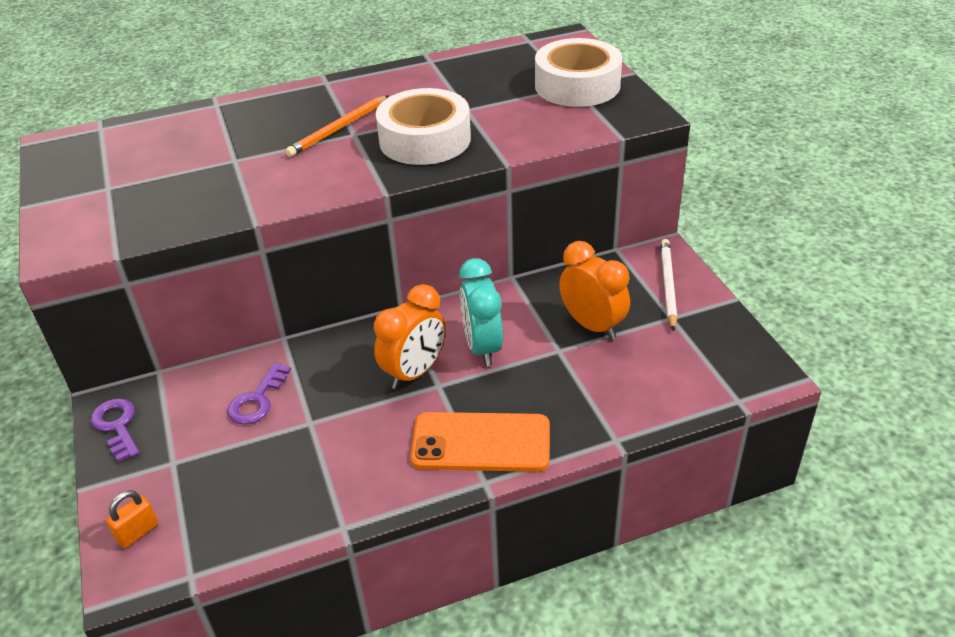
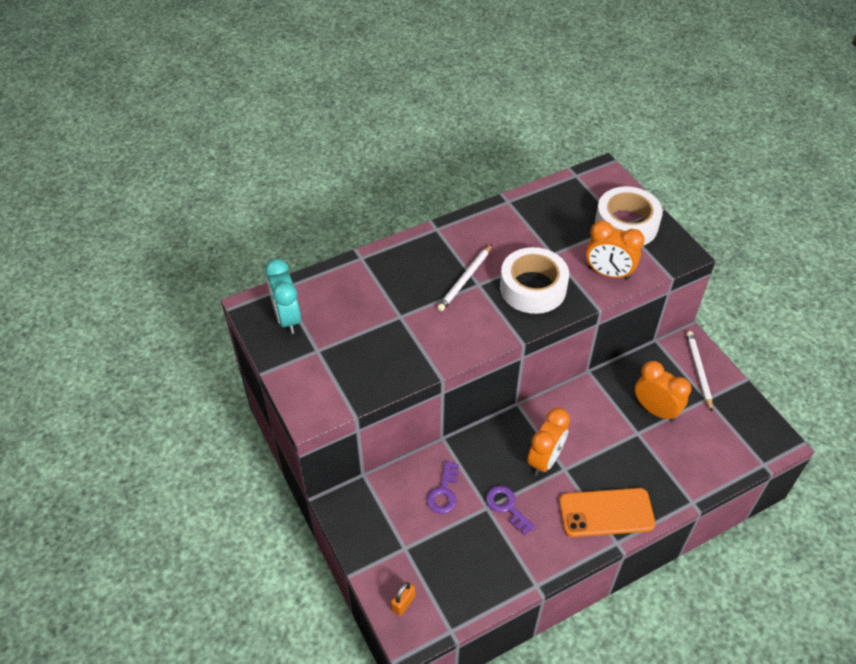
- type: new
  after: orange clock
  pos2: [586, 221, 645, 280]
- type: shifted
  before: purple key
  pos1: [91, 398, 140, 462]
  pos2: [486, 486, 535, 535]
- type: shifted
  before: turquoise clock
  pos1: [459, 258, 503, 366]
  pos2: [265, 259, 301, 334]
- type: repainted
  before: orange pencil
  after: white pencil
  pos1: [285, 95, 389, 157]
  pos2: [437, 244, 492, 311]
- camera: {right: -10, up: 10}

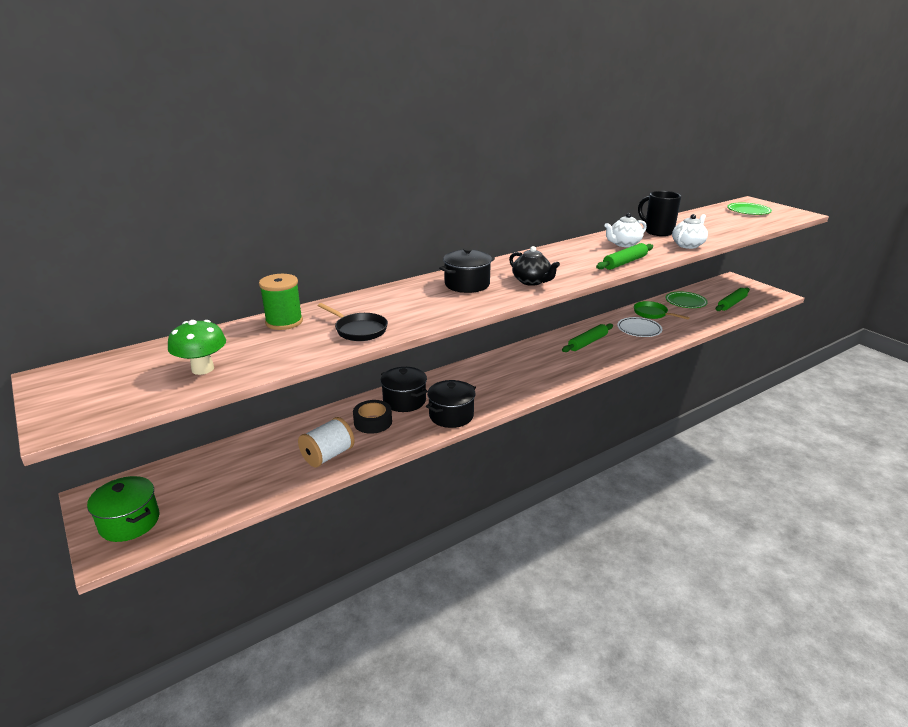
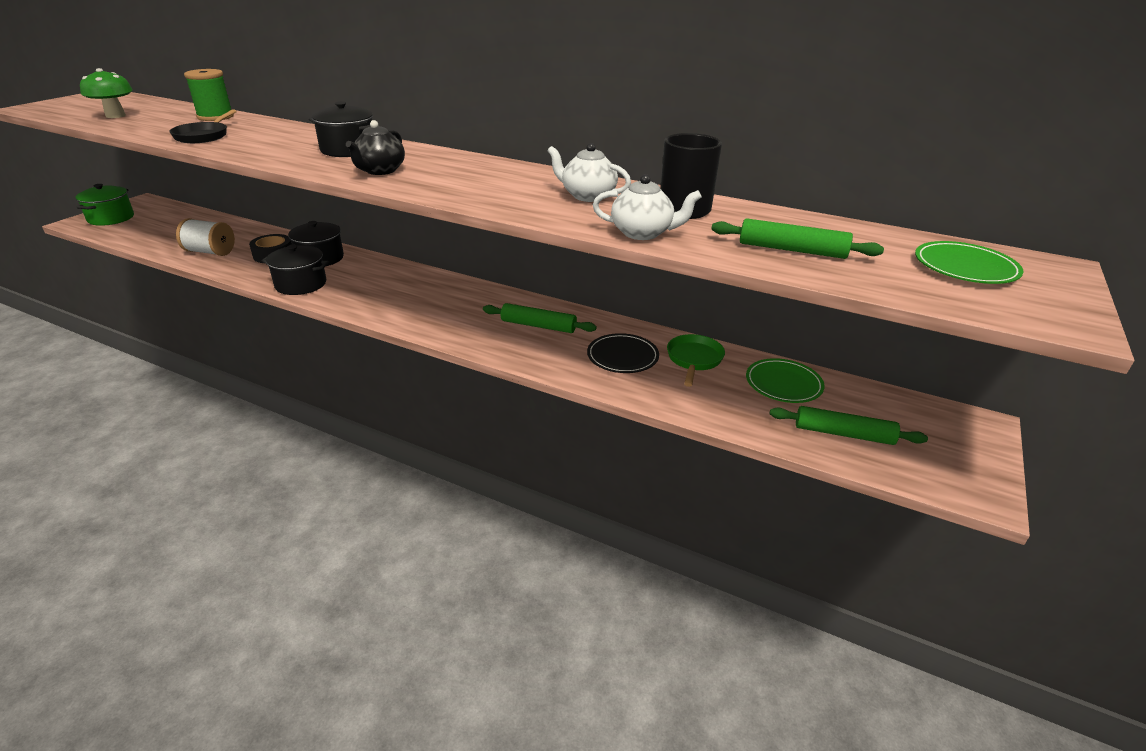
- type: shifted
  before: green rolling pin
  pos1: [596, 243, 653, 270]
  pos2: [711, 218, 884, 259]
- type: repainted
  before: white plate
  after: black plate
  pos1: [617, 317, 662, 337]
  pos2: [587, 333, 659, 373]
- camera: {right: 60, up: 5}

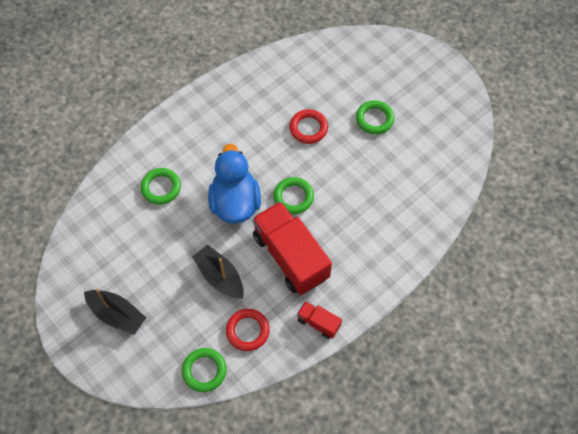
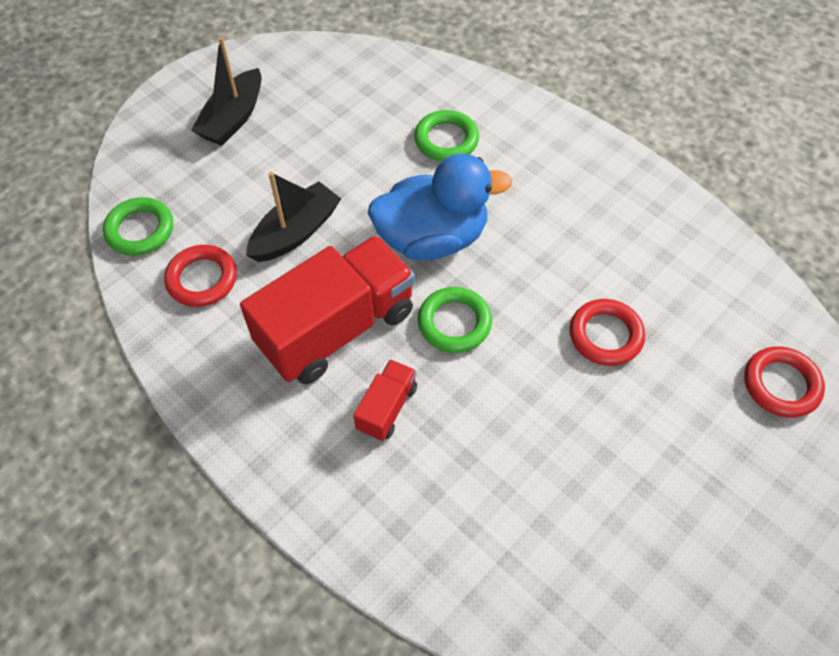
- type: gone
  before: green ring
  pos1: [356, 100, 394, 134]
- type: new
  after: red ring
  pos2: [744, 346, 825, 418]
- type: shifted
  before: red truck
  pos1: [297, 301, 342, 339]
  pos2: [353, 359, 417, 441]
- camera: {right: 85, up: -5}

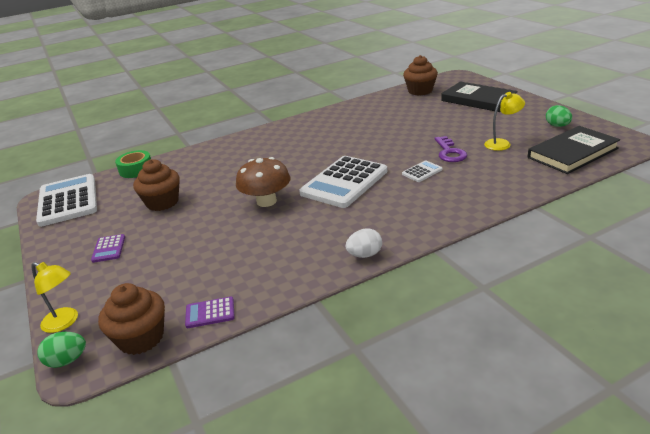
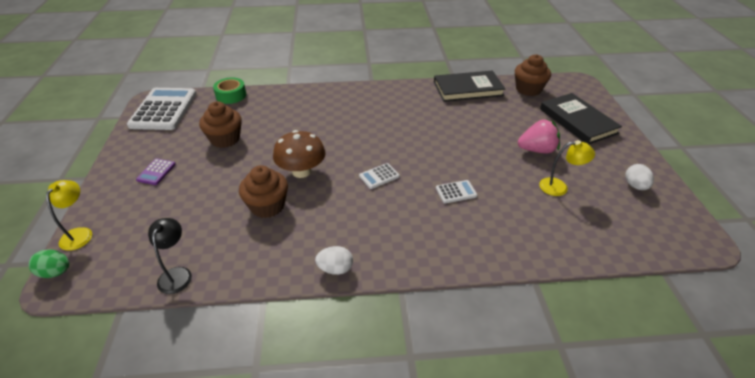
- type: gone
  before: purple key
  pos1: [434, 136, 467, 162]
- type: new
  after: pink strawberry
  pos2: [518, 119, 560, 154]
- type: shifted
  before: brown cupcake
  pos1: [98, 283, 165, 355]
  pos2: [239, 165, 288, 218]
- type: shifted
  before: black book
  pos1: [528, 126, 620, 174]
  pos2: [434, 71, 505, 102]
- type: swapped
  before: purple calculator
  after: black lamp
  pos1: [185, 297, 235, 328]
  pos2: [148, 218, 192, 294]
- type: repainted
  before: green egg
  after: white egg
  pos1: [546, 105, 572, 127]
  pos2: [625, 164, 654, 190]
- type: rotated
  before: yellow lamp
  pos1: [31, 262, 78, 333]
  pos2: [46, 180, 92, 251]
  turn: -135
- type: scaled
  before: white calculator
  pos1: [299, 156, 387, 208]
  pos2: [359, 163, 400, 189]
  scale: 0.43
- camera: {right: 20, up: 10}

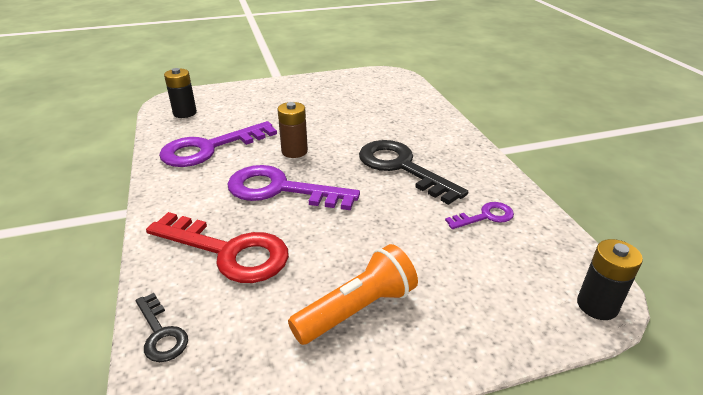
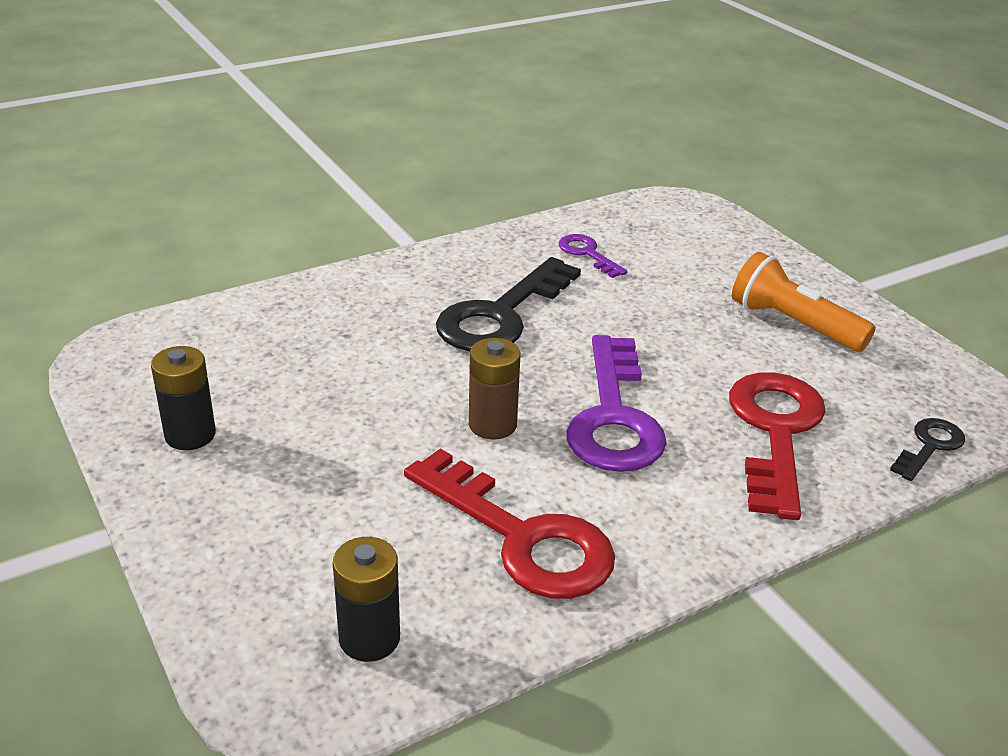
- type: shifted
  before: black battery
  pos1: [577, 239, 643, 320]
  pos2: [151, 346, 216, 450]
- type: repainted
  before: purple key
  after: red key
  pos1: [159, 121, 277, 167]
  pos2: [404, 449, 615, 599]
- camera: {right: -105, up: 0}

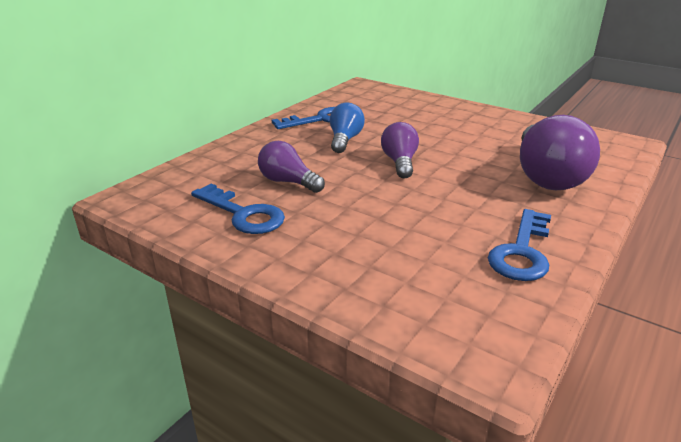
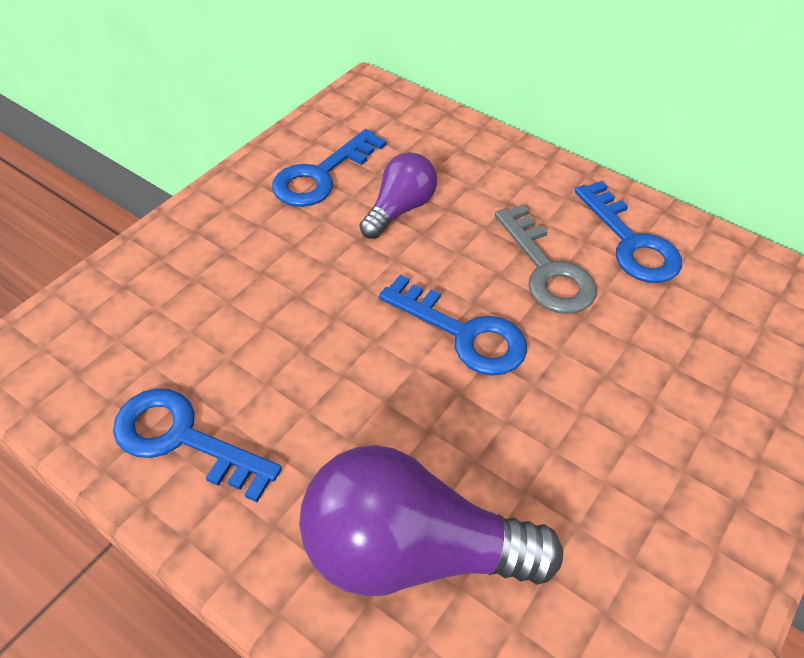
- type: swapped
  before: blue light bulb
  after: grey key
  pos1: [330, 103, 365, 153]
  pos2: [495, 204, 597, 314]
- type: swapped
  before: purple light bulb
  after: blue key
  pos1: [381, 122, 419, 179]
  pos2: [379, 275, 527, 376]
- camera: {right: 90, up: 20}

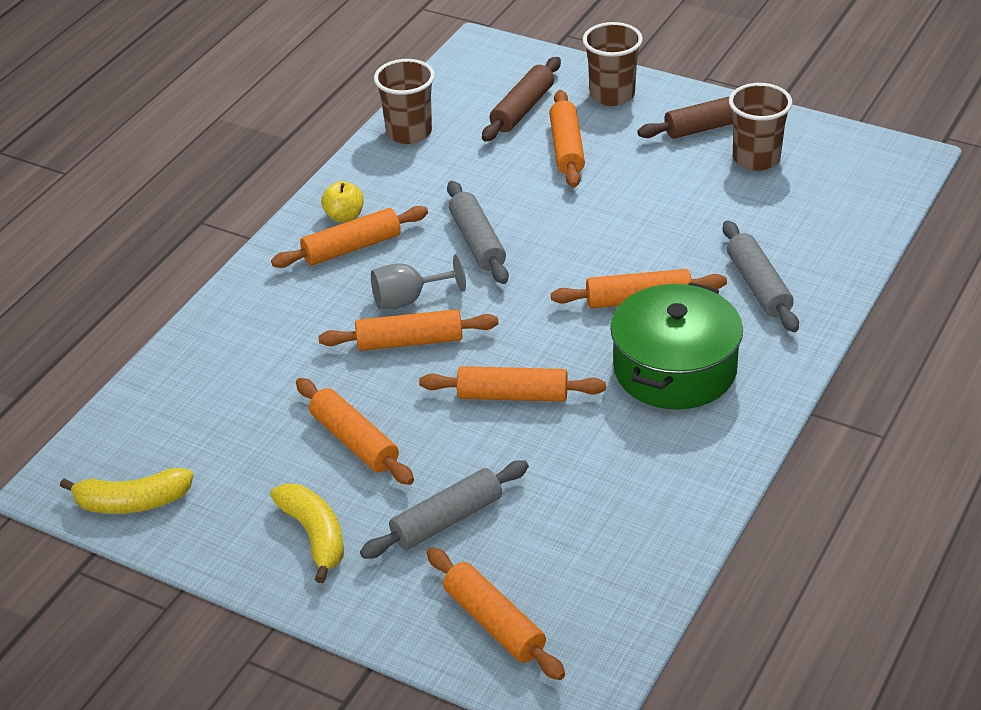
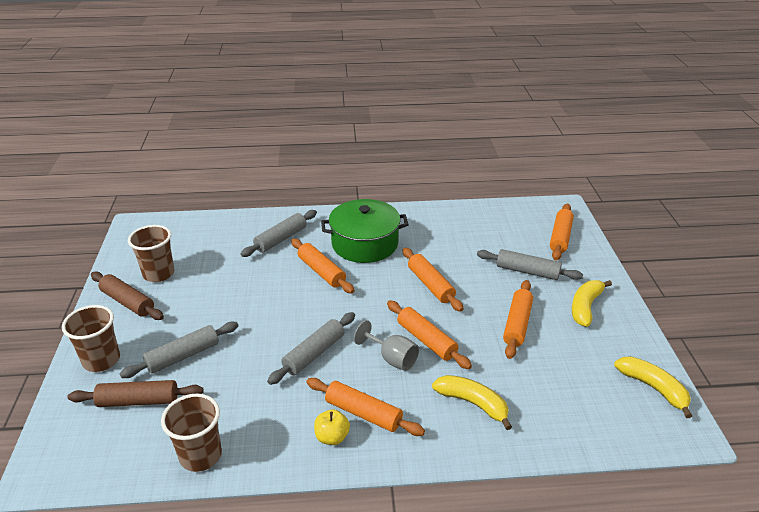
- type: new
  after: yellow banana
  pos2: [432, 375, 512, 430]
- type: repainted
  before: orange rolling pin
  after: grey rolling pin
  pos1: [549, 90, 585, 188]
  pos2: [120, 322, 238, 378]
- camera: {right: -125, up: -5}

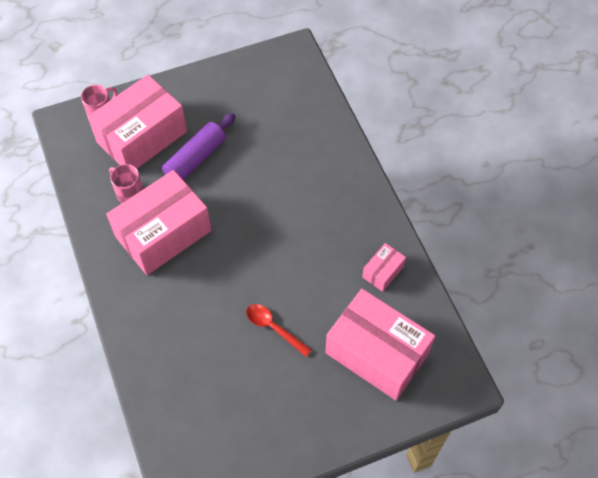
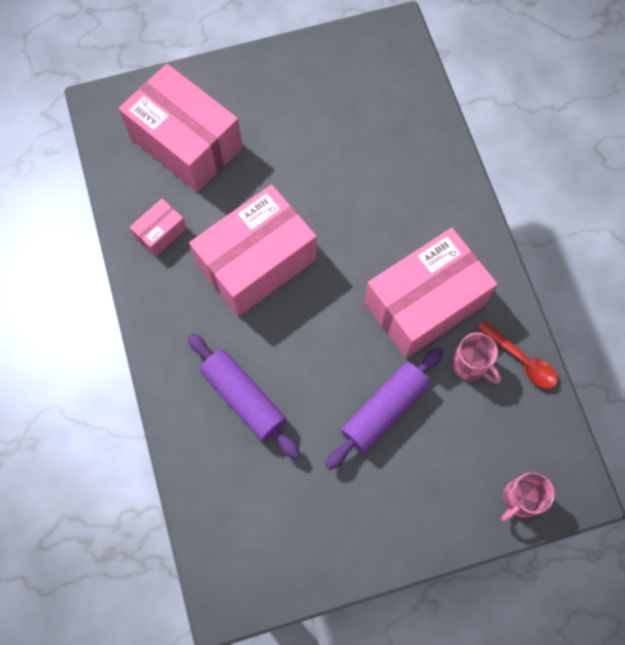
- type: new
  after: purple rolling pin
  pos2: [188, 333, 300, 459]
- type: shifted
  before: pink box
  pos1: [88, 75, 187, 168]
  pos2: [189, 185, 317, 316]
- type: shifted
  before: red spoon
  pos1: [246, 304, 312, 357]
  pos2: [477, 320, 558, 389]
- camera: {right: -175, up: 10}

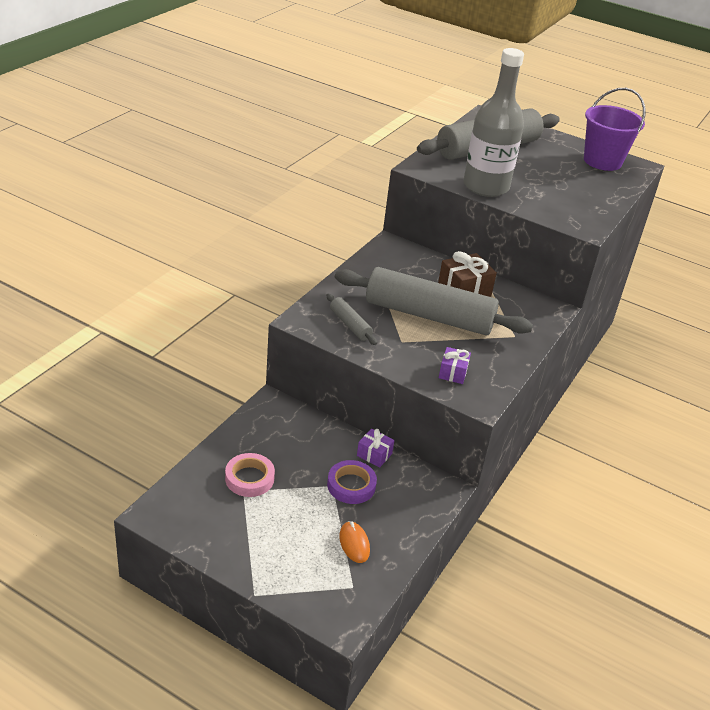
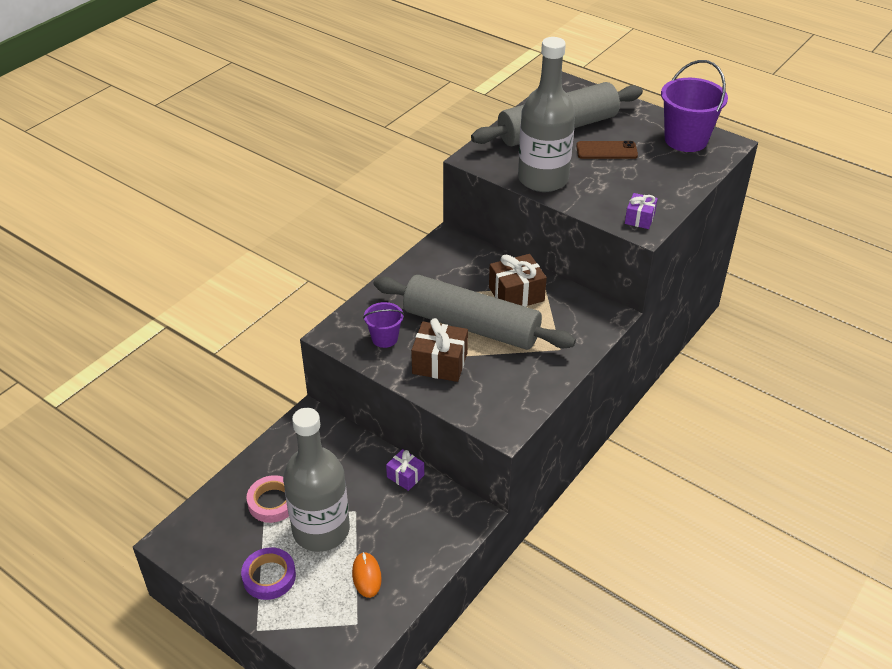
- type: new
  after: grey bottle
  pos2: [283, 408, 350, 552]
- type: new
  after: brown gift
  pos2: [411, 318, 468, 382]
- type: new
  after: brown phone
  pos2: [576, 141, 638, 159]
- type: shifted
  before: purple tape
  pos1: [327, 460, 377, 504]
  pos2: [241, 548, 296, 600]
- type: shifted
  before: purple gift
  pos1: [439, 347, 471, 384]
  pos2: [625, 193, 658, 229]
- type: swapped
  before: grey rolling pin
  after: purple bucket
  pos1: [326, 294, 377, 345]
  pos2: [363, 302, 404, 348]
- camera: {right: 10, up: 5}

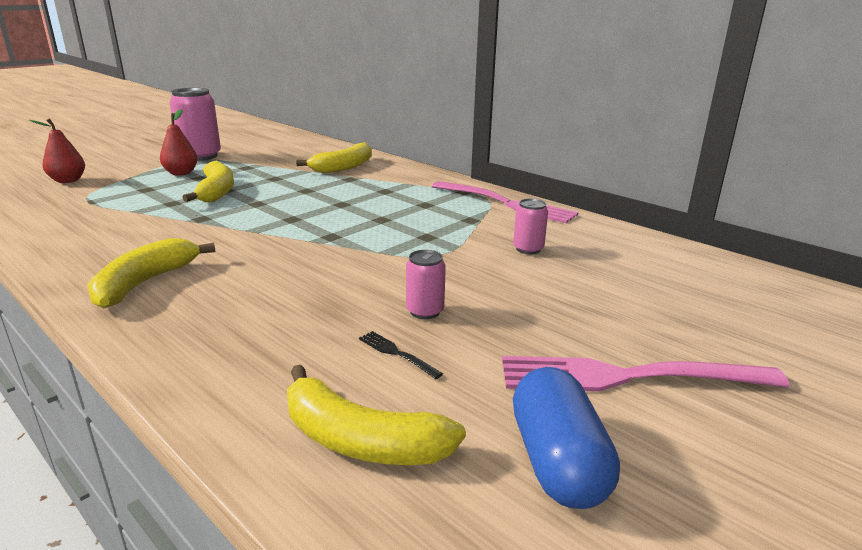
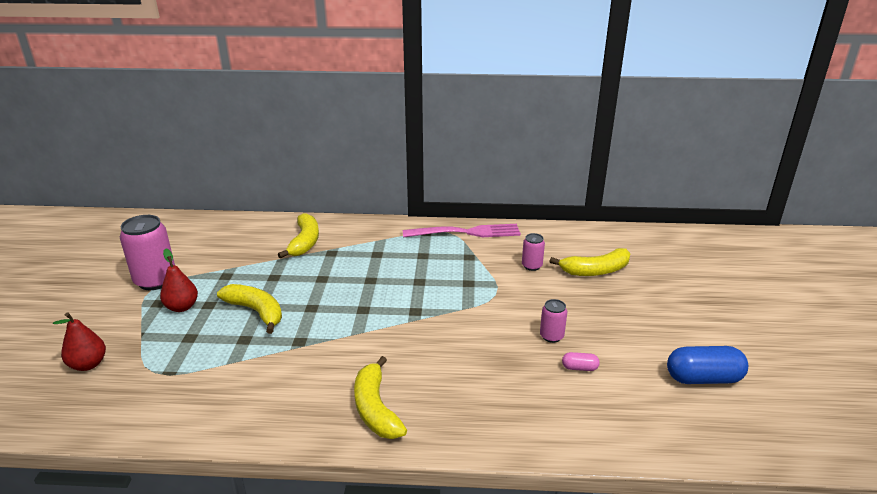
- type: gone
  before: pink fork
  pos1: [502, 356, 790, 392]
- type: shifted
  before: yellow banana
  pos1: [287, 365, 466, 465]
  pos2: [549, 248, 630, 276]
- type: swapped
  before: black fork
  after: pink capsule
  pos1: [359, 331, 443, 379]
  pos2: [562, 352, 600, 371]
- type: rotated
  before: blue capsule
  pos1: [513, 367, 620, 509]
  pos2: [667, 346, 748, 384]
  turn: -45
- camera: {right: -40, up: 5}

